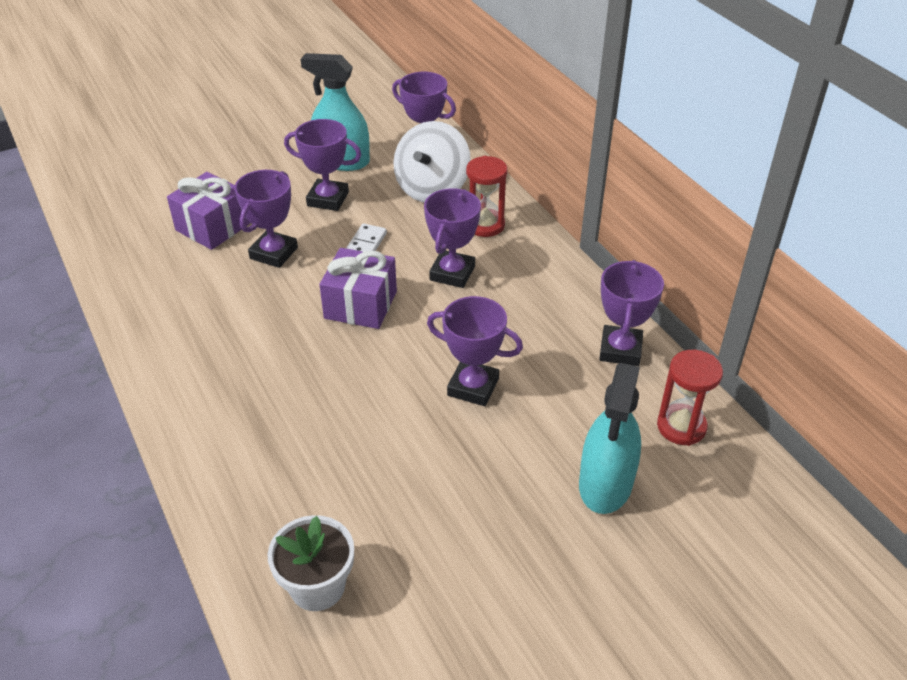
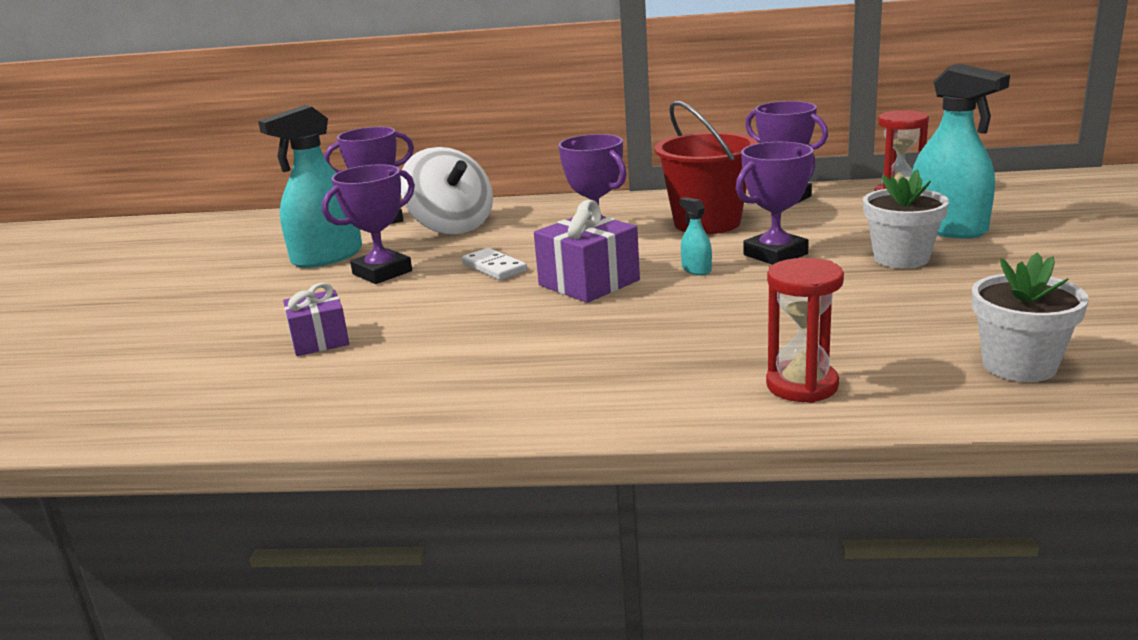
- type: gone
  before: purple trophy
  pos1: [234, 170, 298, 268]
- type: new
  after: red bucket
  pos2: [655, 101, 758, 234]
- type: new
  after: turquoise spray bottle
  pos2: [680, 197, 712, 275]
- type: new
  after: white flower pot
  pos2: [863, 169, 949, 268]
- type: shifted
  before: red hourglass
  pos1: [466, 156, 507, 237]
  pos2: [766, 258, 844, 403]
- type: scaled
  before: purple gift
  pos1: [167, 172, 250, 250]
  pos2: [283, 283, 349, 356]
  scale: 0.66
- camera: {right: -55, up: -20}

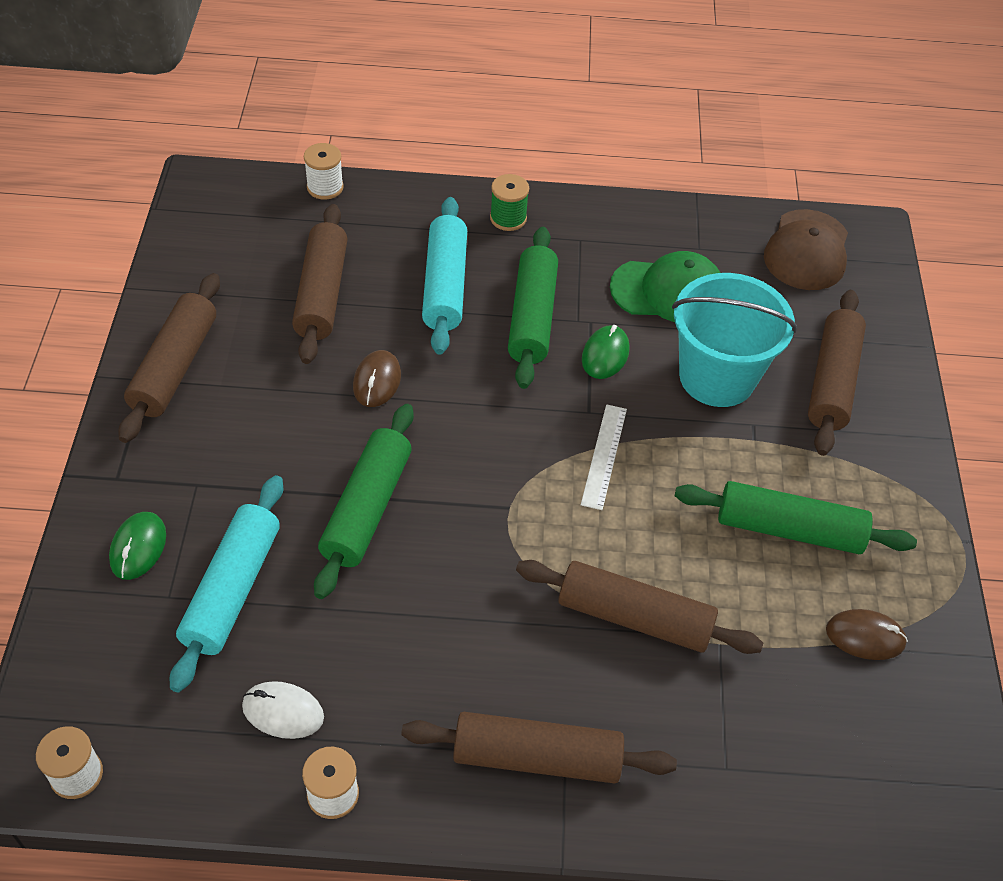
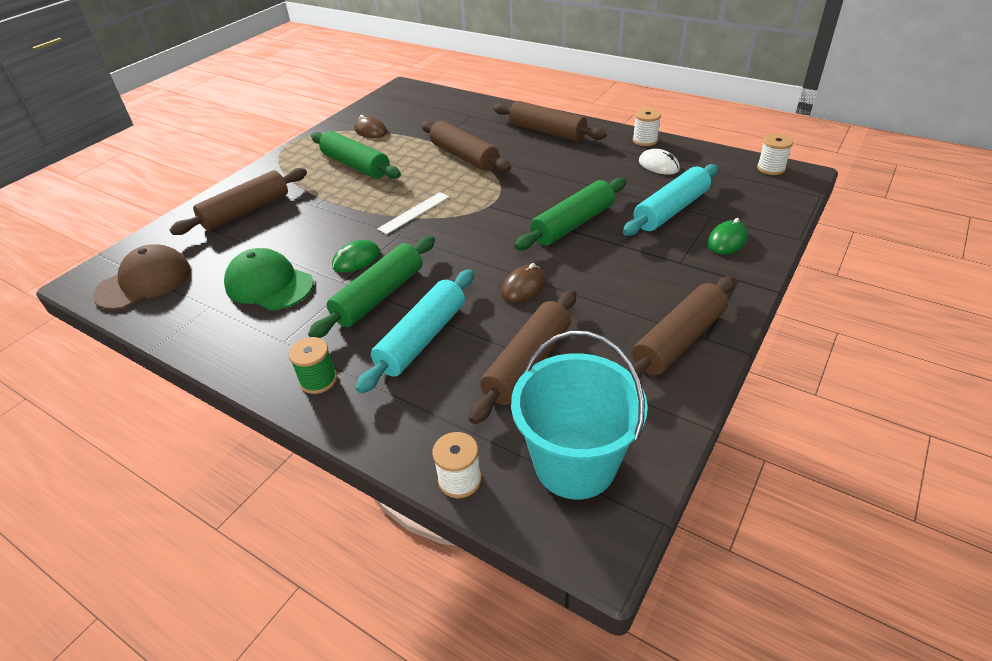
- type: shifted
  before: turquoise bucket
  pos1: [672, 273, 797, 407]
  pos2: [511, 331, 648, 499]
- camera: {right: -145, up: -10}

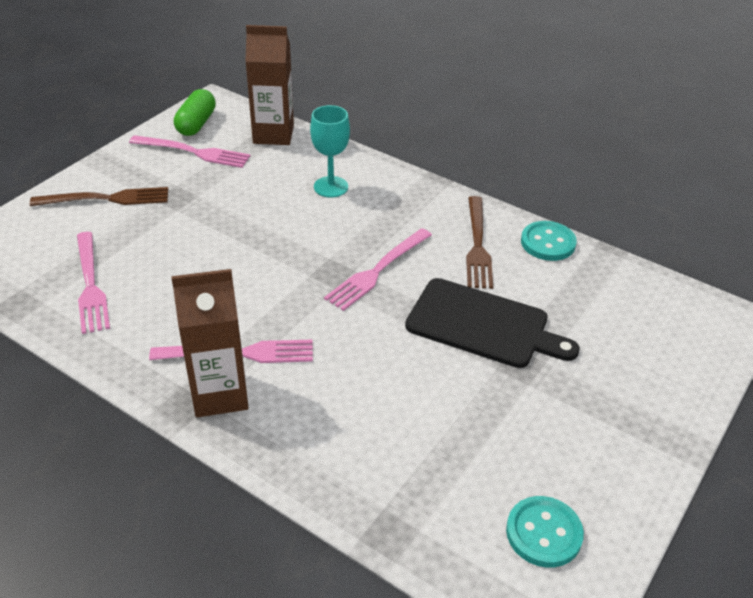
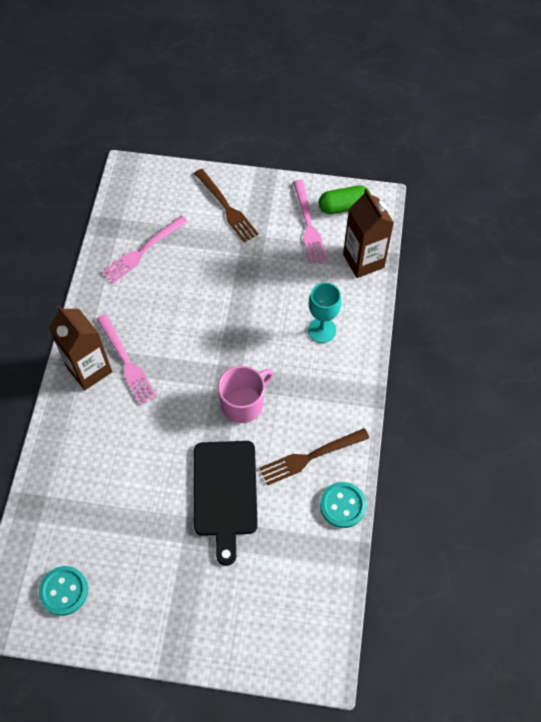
- type: swapped
  before: pink fork
  after: pink mug
  pos1: [324, 228, 432, 311]
  pos2: [218, 366, 274, 423]
- camera: {right: 65, up: 20}

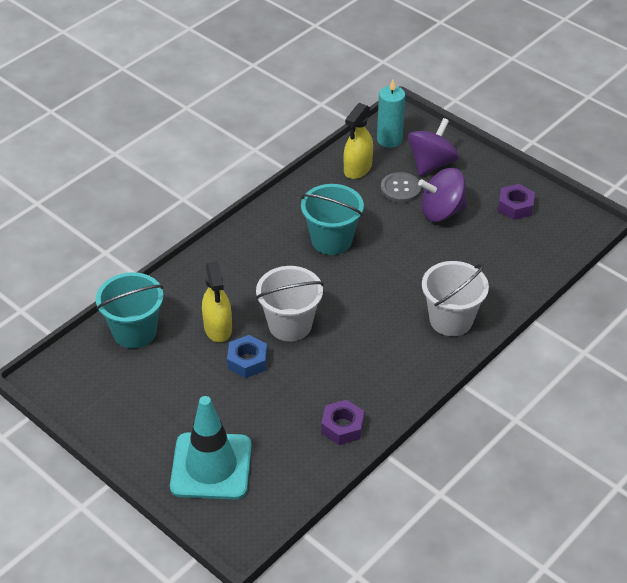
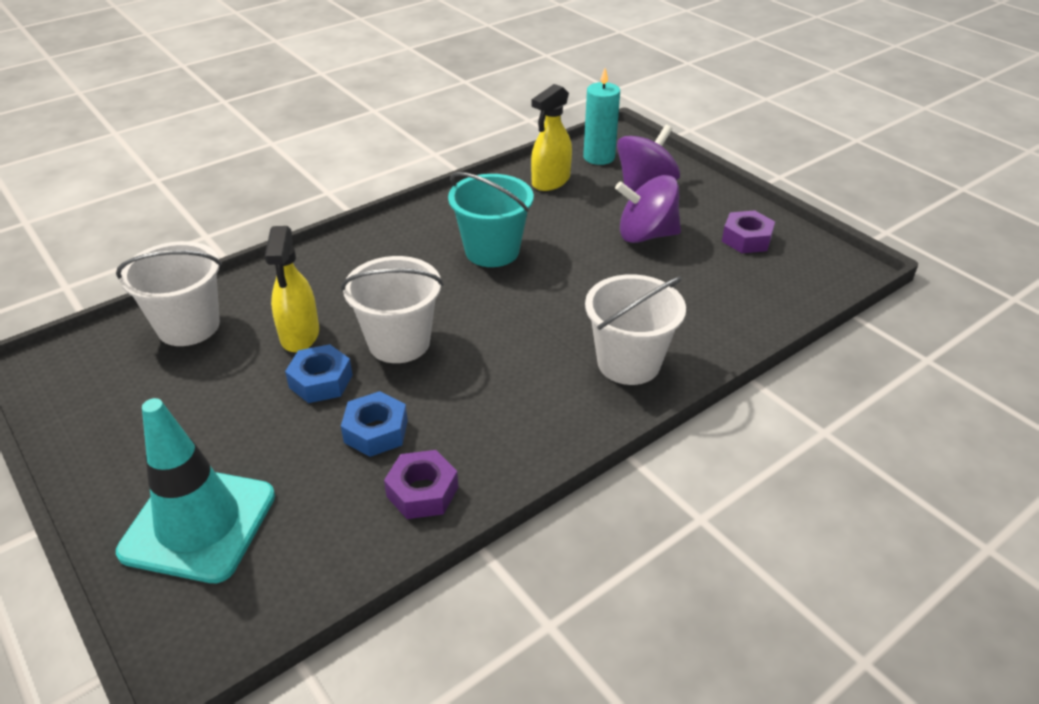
- type: gone
  before: grey button
  pos1: [381, 172, 421, 203]
- type: new
  after: blue nut
  pos2: [341, 391, 408, 457]
- type: repainted
  before: turquoise bucket
  after: white bucket
  pos1: [96, 272, 164, 348]
  pos2: [116, 241, 222, 346]
- camera: {right: 10, up: -5}

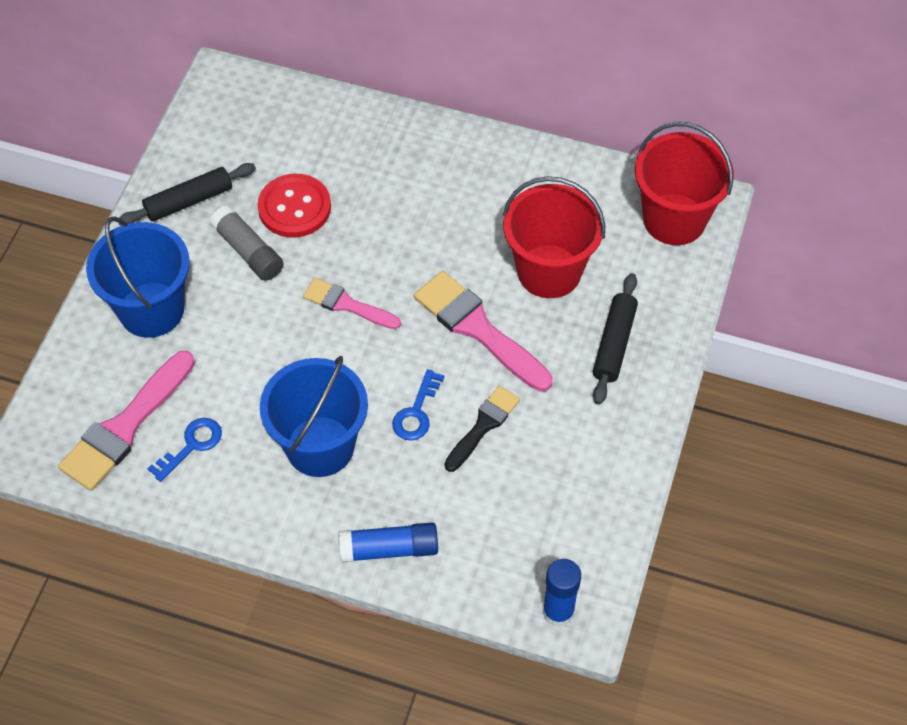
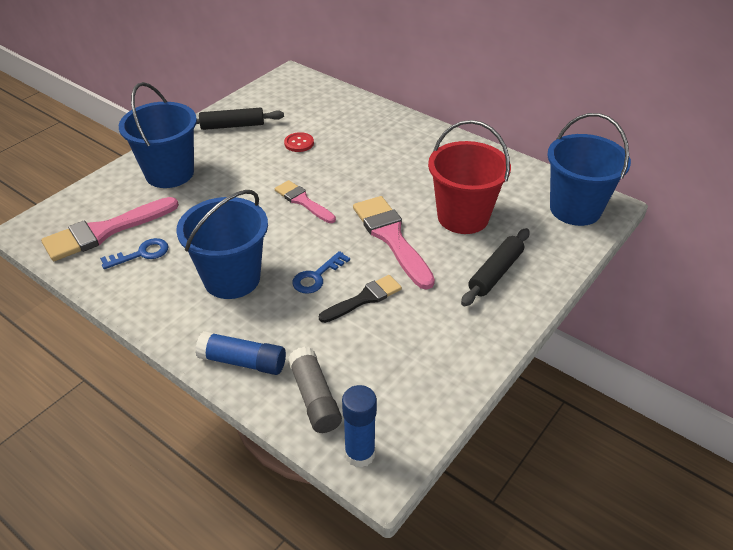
- type: shifted
  before: grey glue stick
  pos1: [210, 205, 283, 281]
  pos2: [288, 347, 342, 433]
- type: repainted
  before: red bucket
  after: blue bucket
  pos1: [635, 122, 734, 245]
  pos2: [547, 113, 631, 226]
- type: scaled
  before: red button
  pos1: [257, 174, 331, 238]
  pos2: [284, 132, 314, 152]
  scale: 0.56
- camera: {right: 20, up: -15}

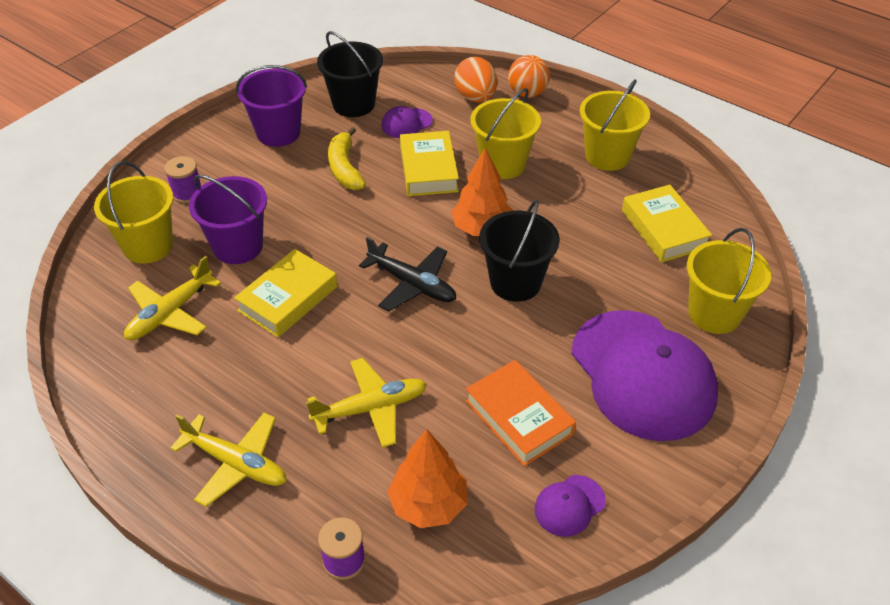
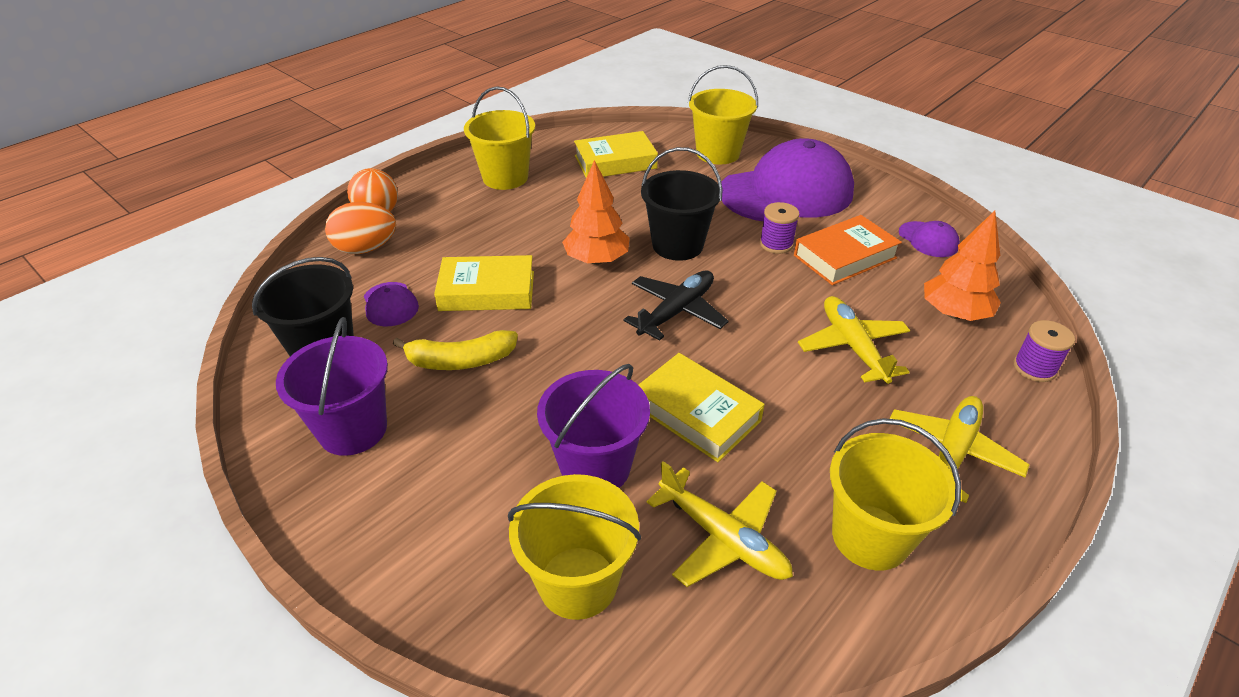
- type: shifted
  before: purple spool
  pos1: [164, 156, 201, 203]
  pos2: [760, 202, 799, 254]
- type: shifted
  before: yellow bucket
  pos1: [470, 88, 541, 179]
  pos2: [830, 418, 961, 570]
- camera: {right: -85, up: -5}

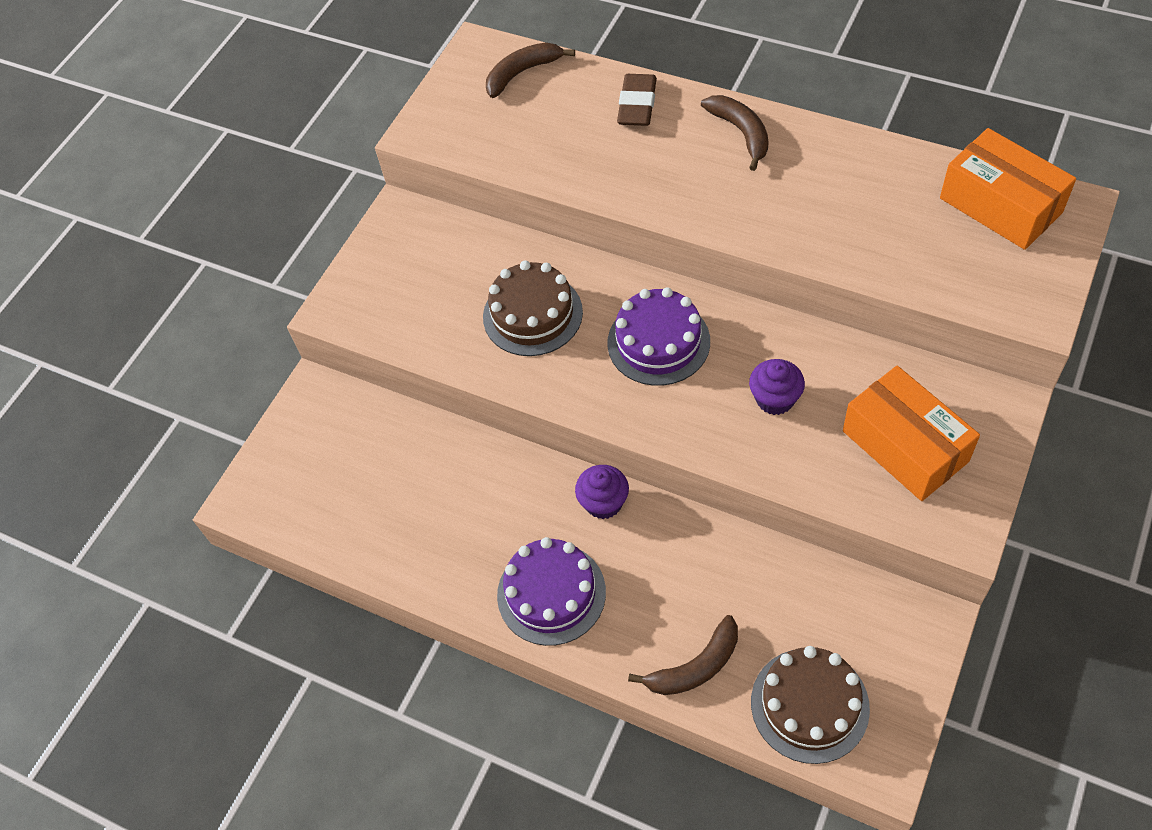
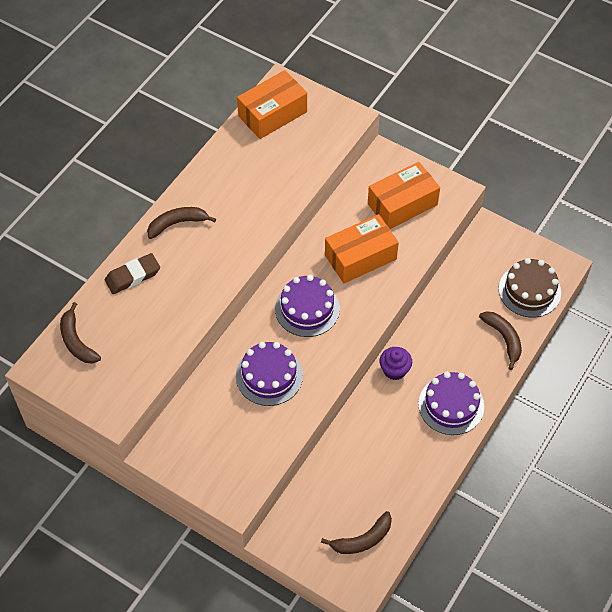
- type: new
  after: brown banana
  pos2: [321, 511, 392, 554]
- type: swapped
  before: purple cupcake
  after: orange box
  pos1: [749, 359, 805, 415]
  pos2: [325, 214, 399, 283]
- type: repainted
  before: brown cake
  after: purple cake
  pos1: [483, 261, 583, 356]
  pos2: [236, 342, 303, 406]
- type: rotated
  before: brown eraser
  pos1: [617, 74, 657, 126]
  pos2: [105, 253, 160, 294]
  turn: -45
- camera: {right: -90, up: 0}

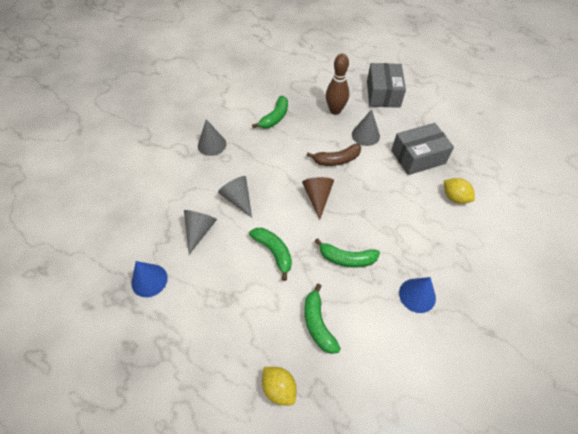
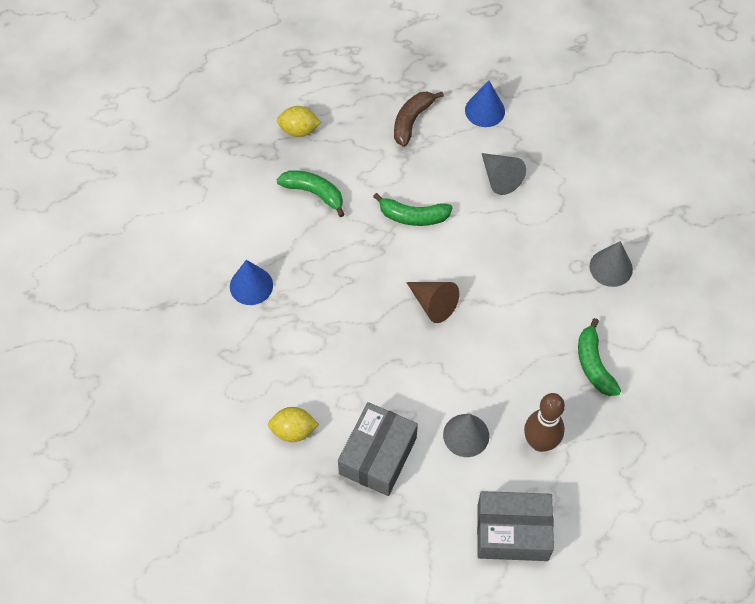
- type: gone
  before: grey cone
  pos1: [218, 176, 252, 218]
- type: gone
  before: green banana
  pos1: [315, 238, 380, 268]
- type: shifted
  before: brown banana
  pos1: [307, 144, 361, 166]
  pos2: [394, 91, 444, 147]
- type: rotated
  before: grey box
  pos1: [367, 63, 406, 108]
  pos2: [477, 491, 554, 561]
  turn: -45
- camera: {right: 135, up: 5}

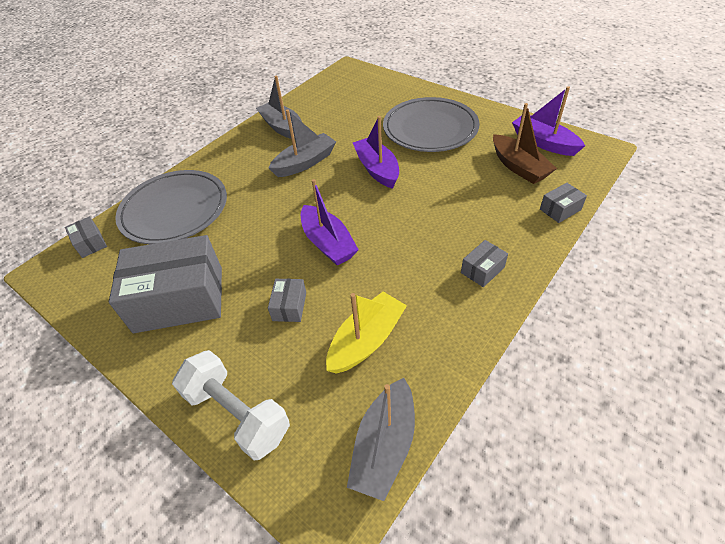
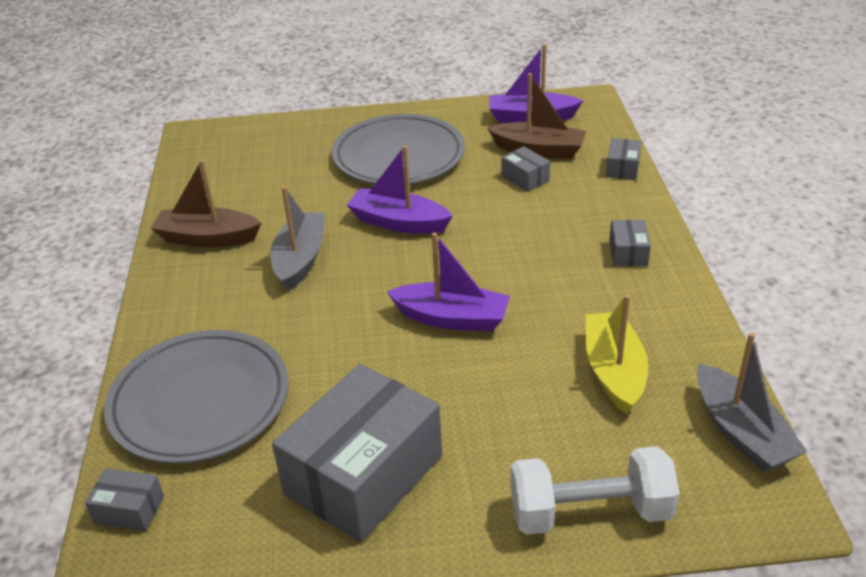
- type: shifted
  before: grey box
  pos1: [268, 279, 306, 322]
  pos2: [502, 146, 550, 192]
- type: repainted
  before: grey boat
  after: brown boat
  pos1: [256, 76, 302, 139]
  pos2: [151, 160, 261, 247]
- camera: {right: -45, up: -10}

